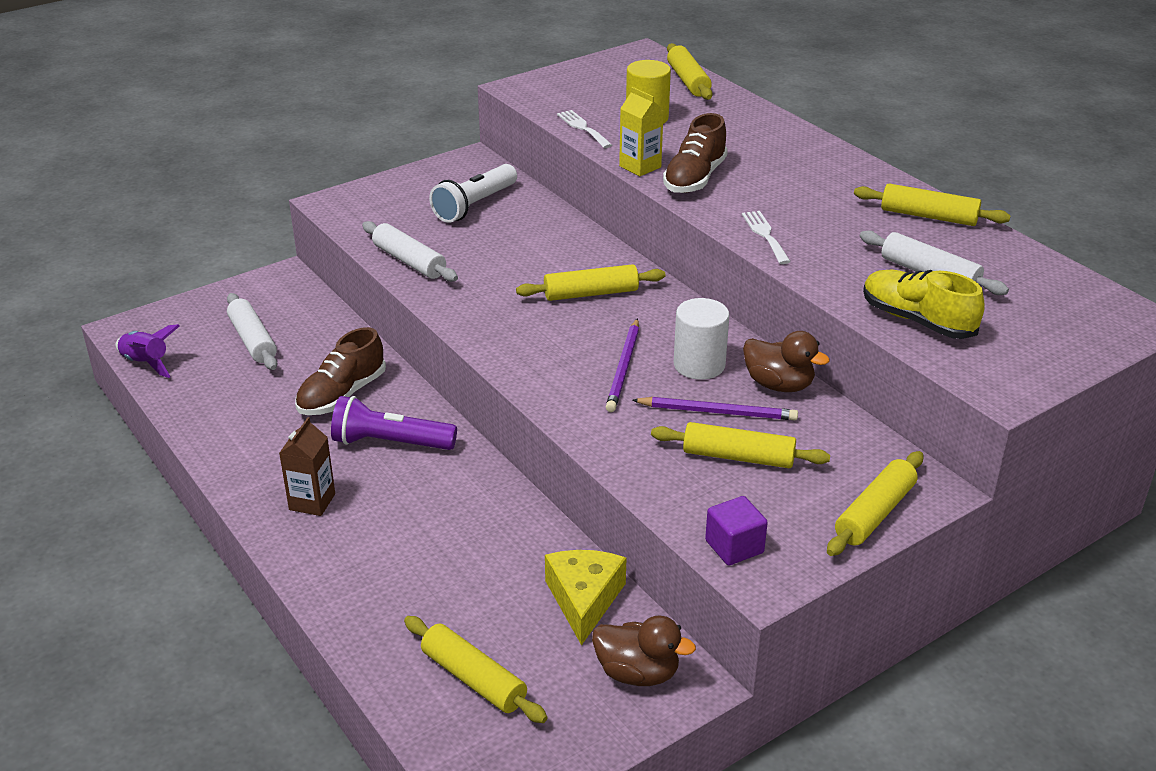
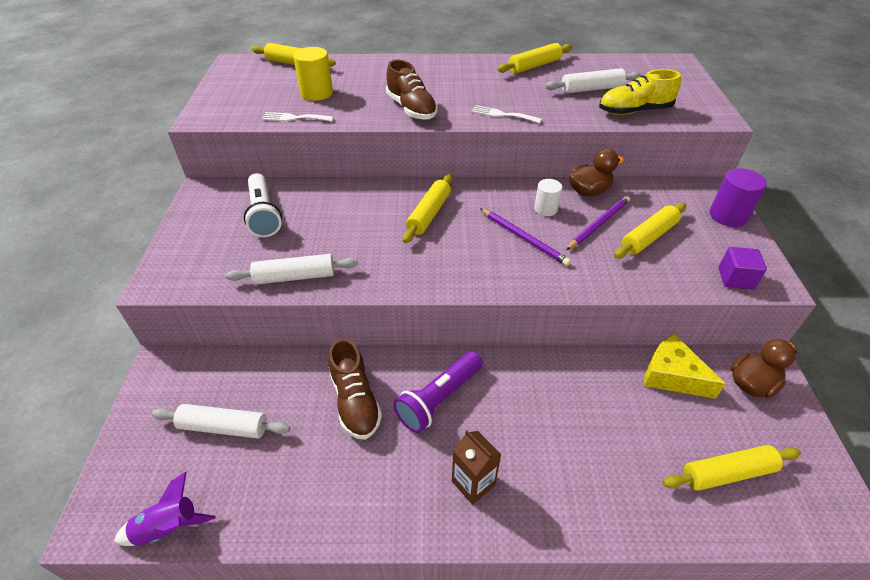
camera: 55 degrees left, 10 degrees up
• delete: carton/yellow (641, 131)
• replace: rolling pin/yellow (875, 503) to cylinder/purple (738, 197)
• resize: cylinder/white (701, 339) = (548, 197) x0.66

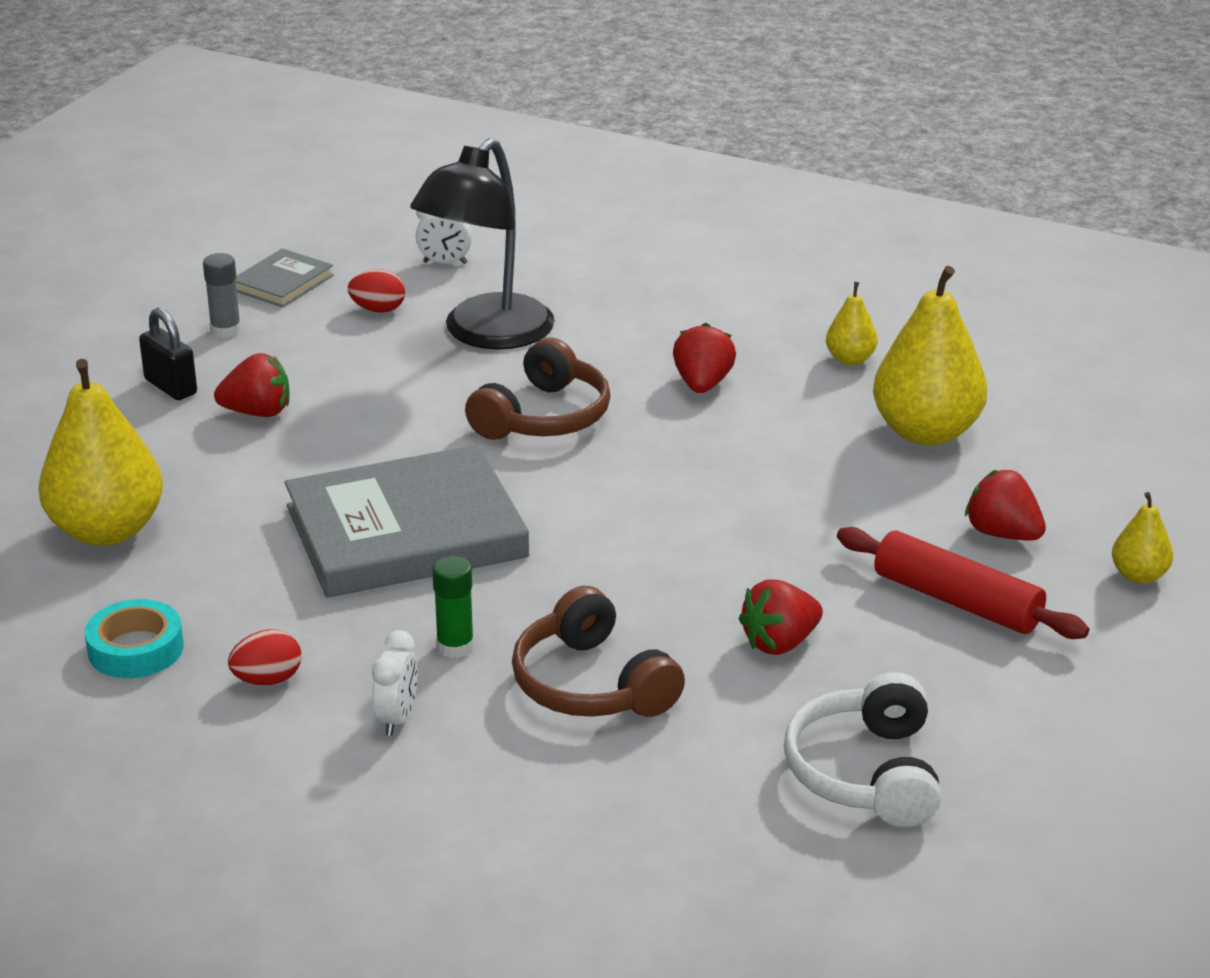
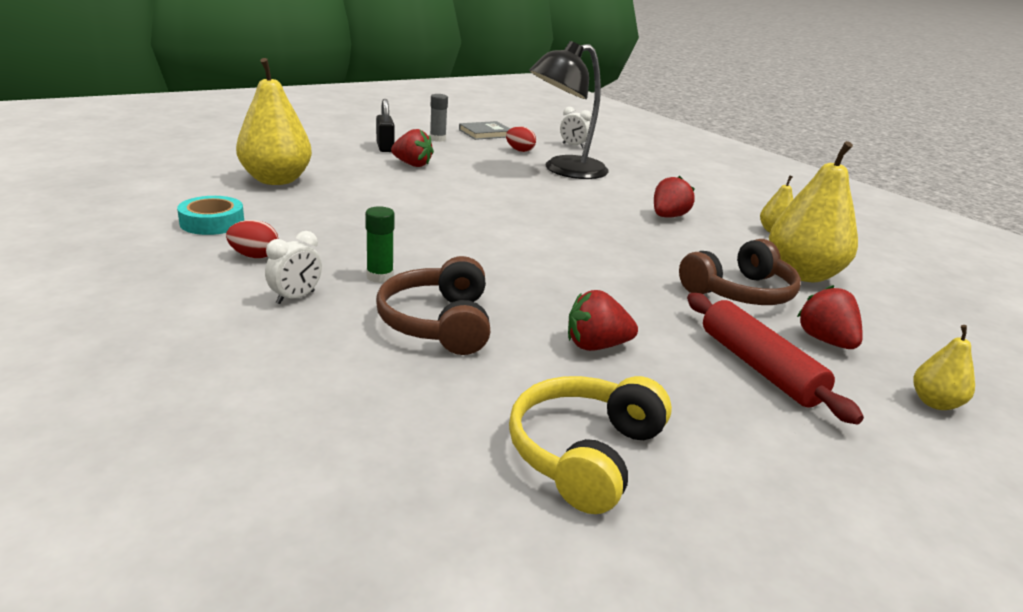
camera: 25 degrees right, 5 degrees down
• delete: book/grey (407, 521)
• move: headphones/brown (538, 389) to (740, 272)
• recolor: headphones/white (862, 749) to headphones/yellow (590, 445)

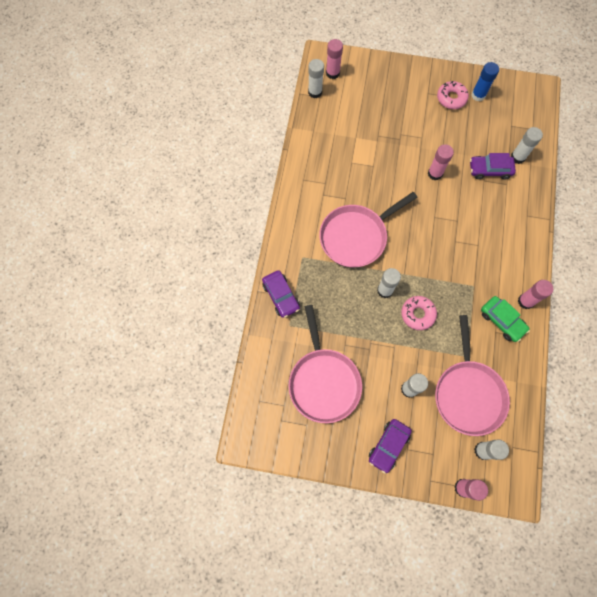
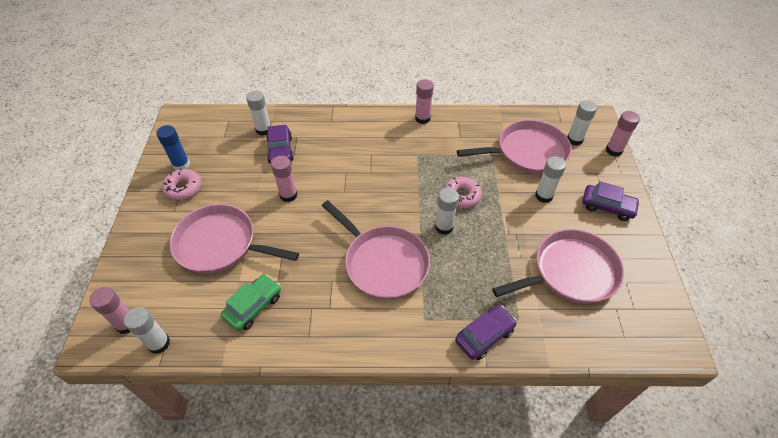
camera: 100 degrees left, 20 degrees down
• insert: pan/pink (234, 239)
• move: car/green (505, 319) to (251, 302)

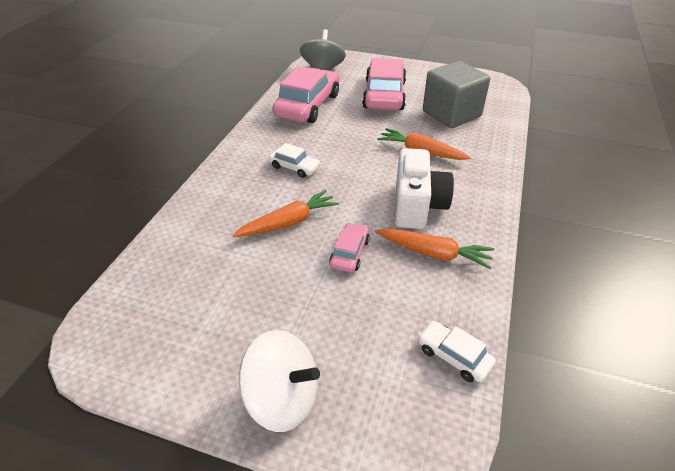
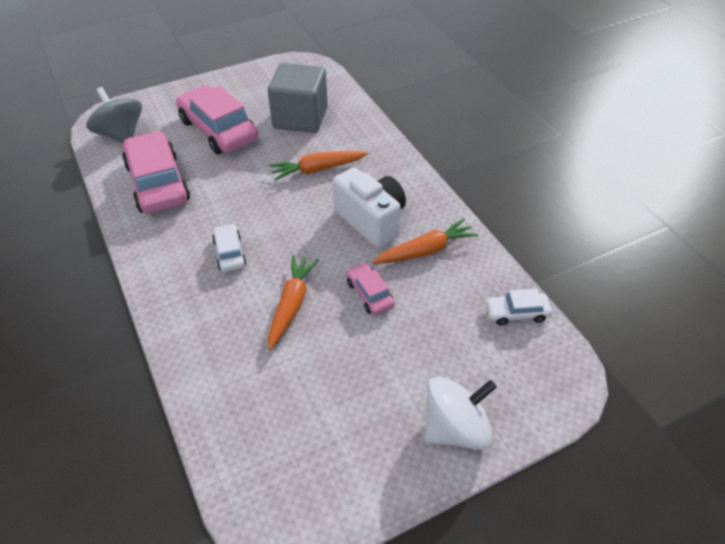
camera: 45 degrees left, 5 degrees up
• rotate: car/white (295, 160) = (229, 248) 90 degrees counterclockwise

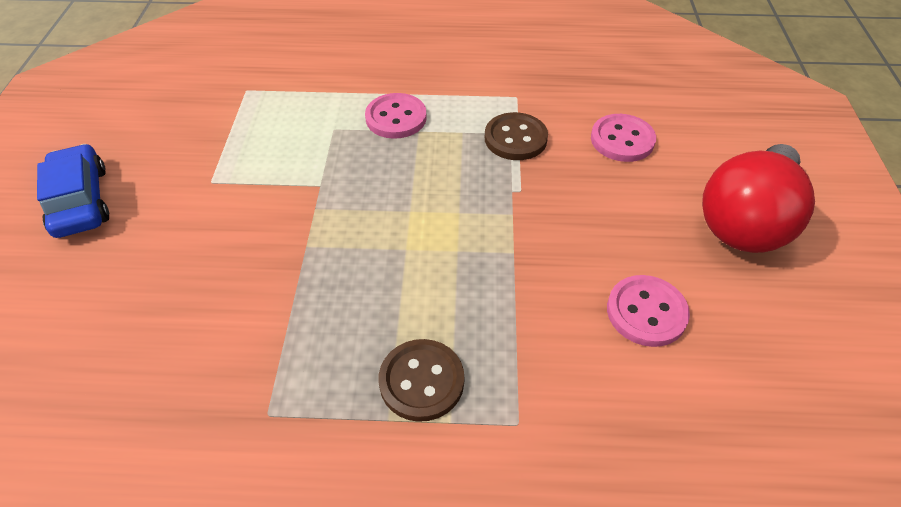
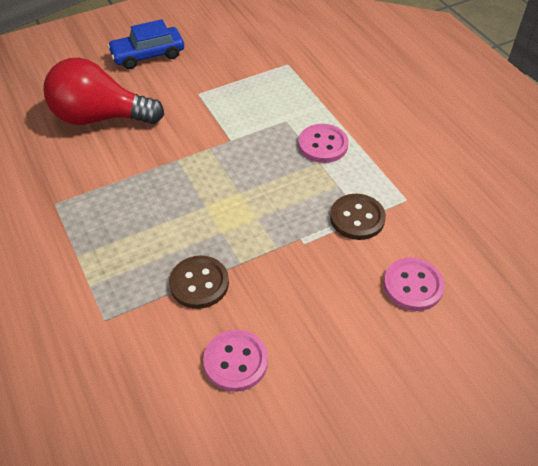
camera: 60 degrees right, 0 degrees up
• move: button/brown (421, 380) to (199, 282)
• move: light bulb/red (758, 198) to (103, 91)
• rotate: car/blue (73, 191) = (145, 44) 150 degrees counterclockwise

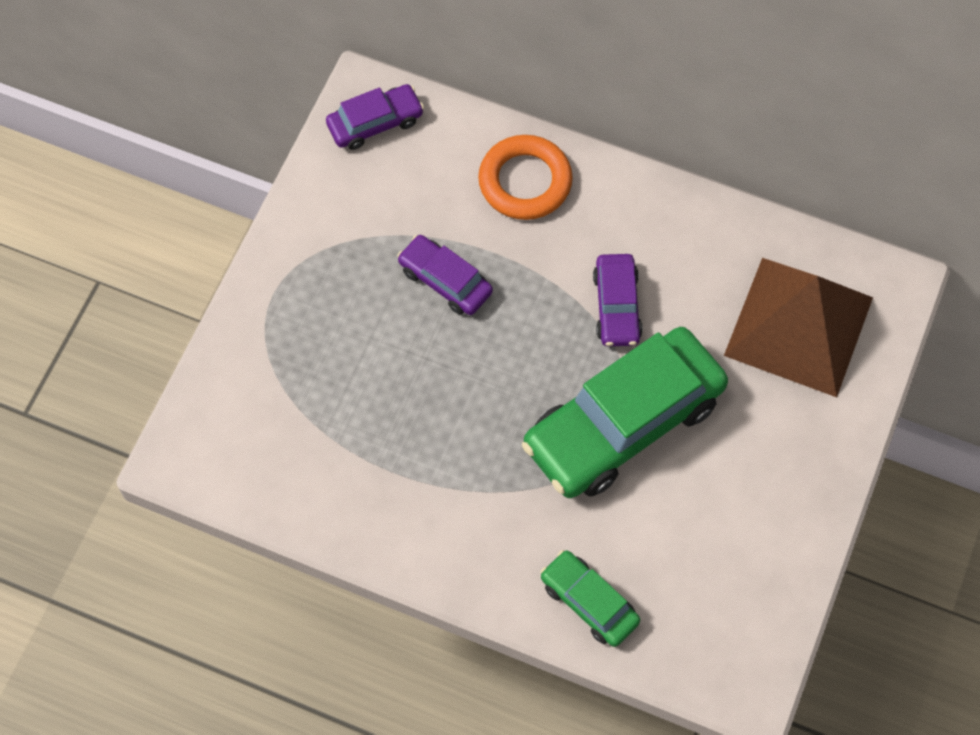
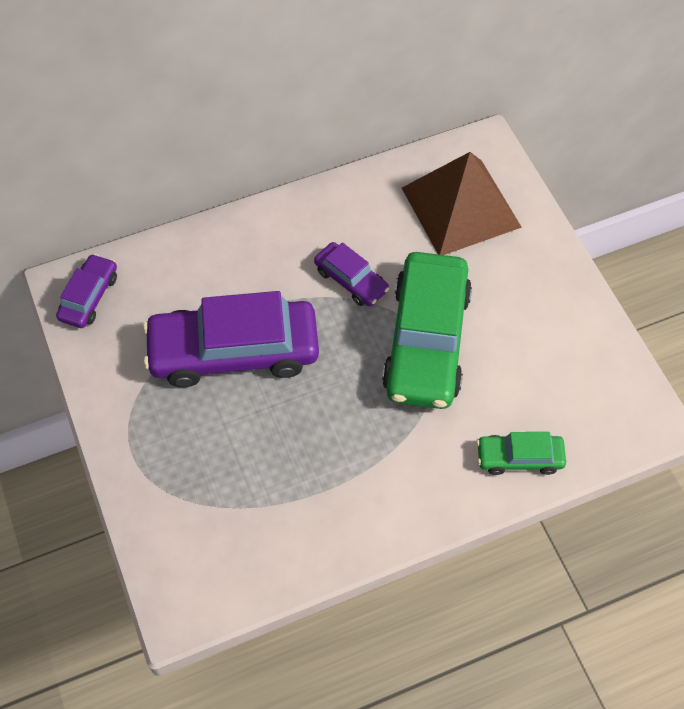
camera: 45 degrees left, 5 degrees down
• delete: ring/orange (525, 177)
• resize: car/purple (445, 275) = (231, 339) x2.05

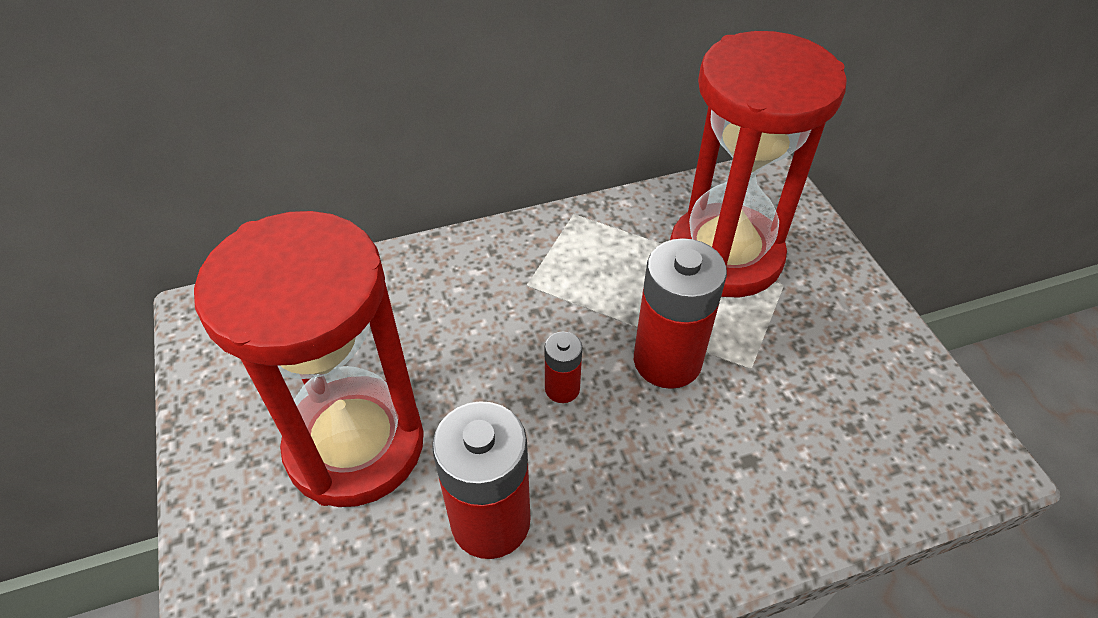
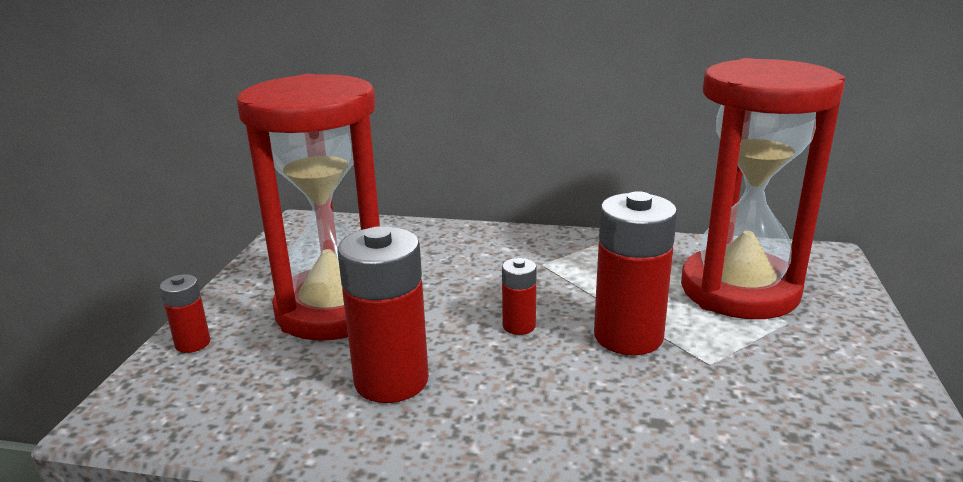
camera: 30 degrees right, 25 degrees down
• insert: battery/red (185, 313)

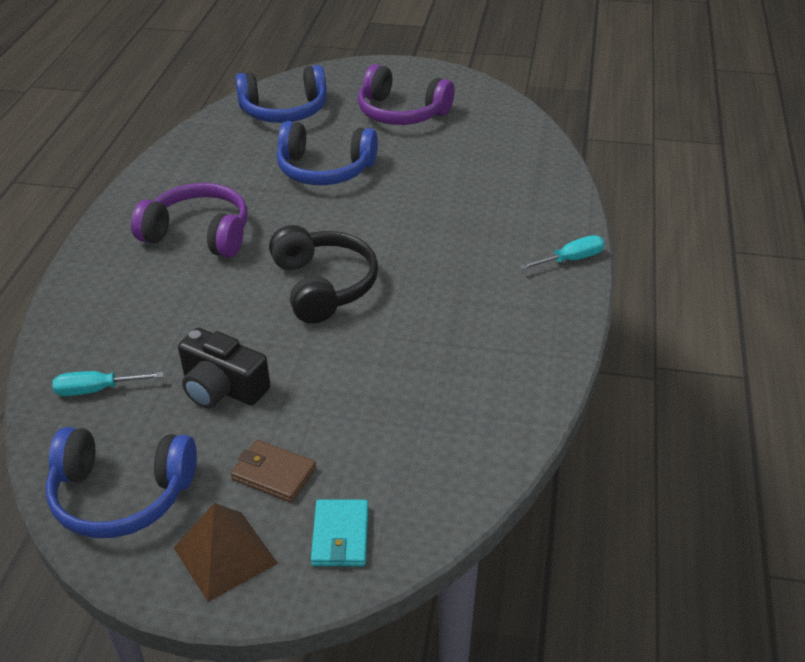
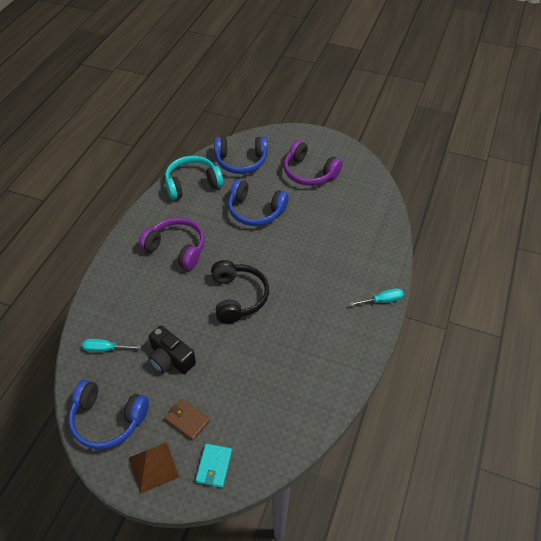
camera: 10 degrees right, 10 degrees up
• insert: headphones/turquoise (194, 178)

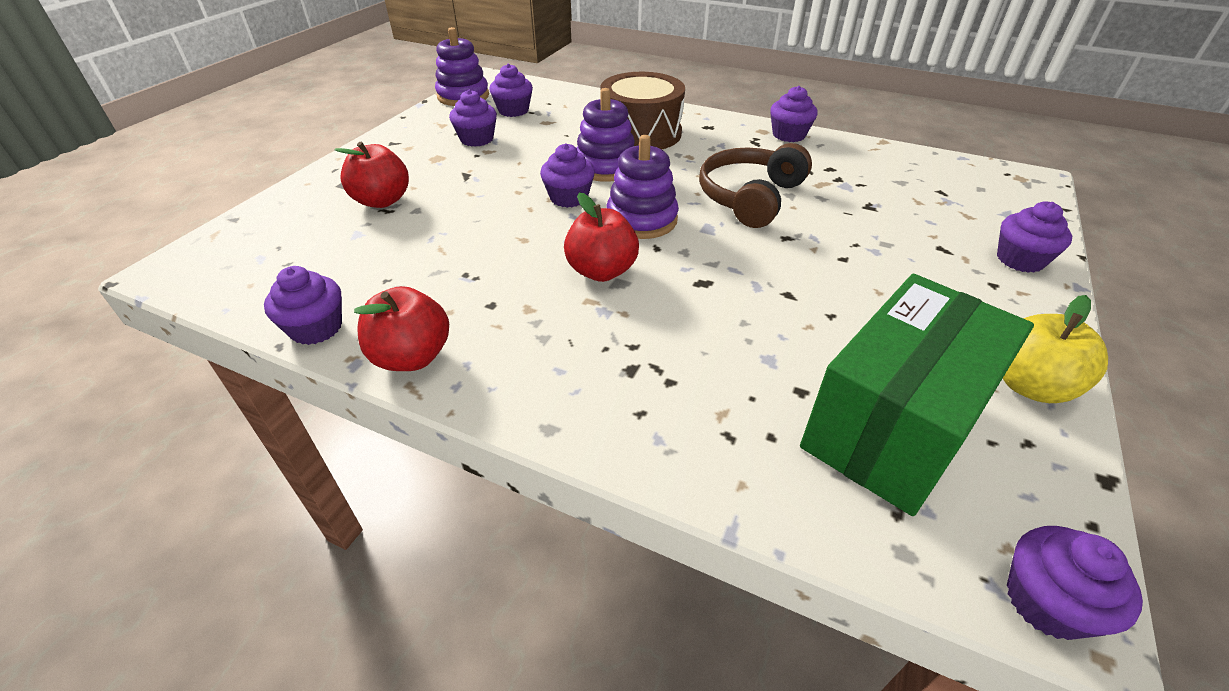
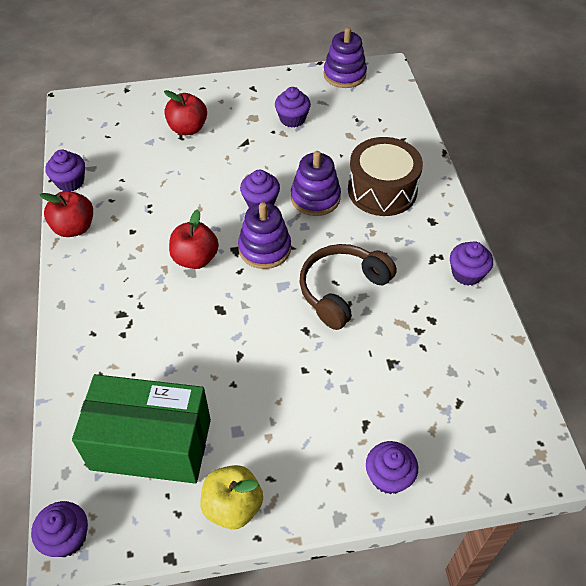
camera: 55 degrees right, 10 degrees up
• delete: cupcake/purple (511, 90)
• rotate: headphones/brown (755, 185) = (348, 287) 45 degrees counterclockwise

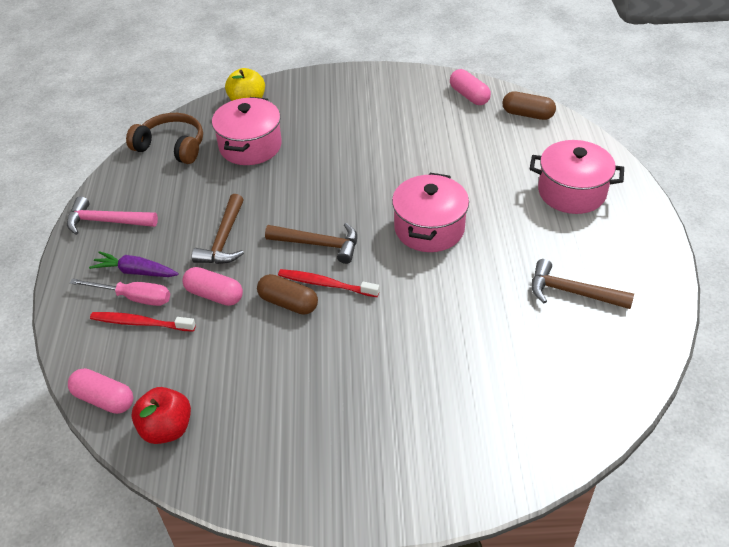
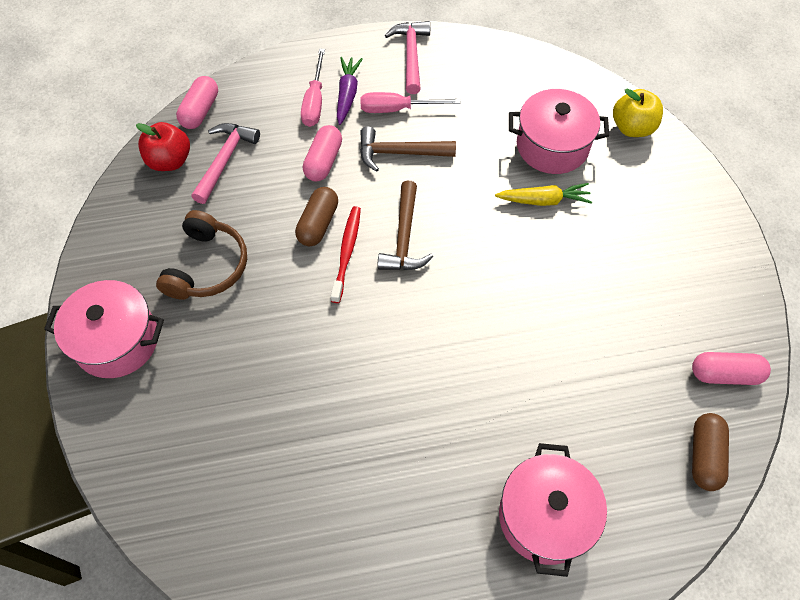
camera: 80 degrees right, 15 degrees up
• delete: toothbrush/red (143, 322)
• delete: hammer/brown (583, 284)
• insert: hammer/pink (225, 163)
• insert: screwdriver/pink (411, 102)
• insert: carrot/yellow (543, 194)
• move: headphones/brown (164, 138) to (201, 255)
• move: pot/pink (430, 212) to (104, 329)
• rotate: capsule/pink (470, 87) = (731, 368) 45 degrees clockwise

